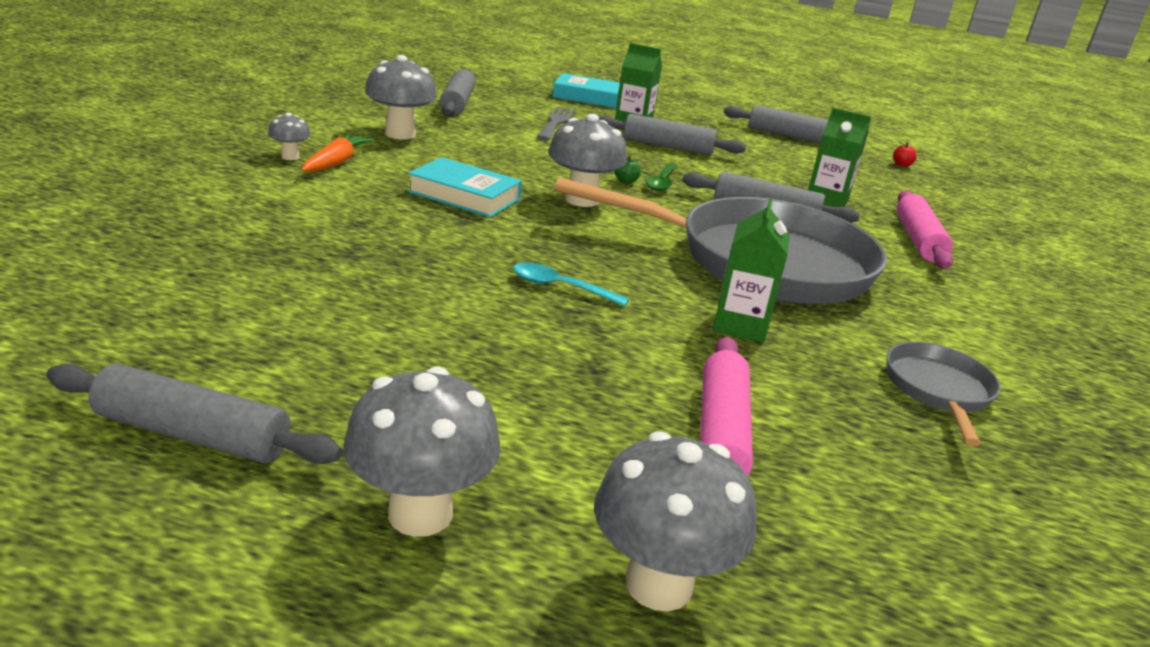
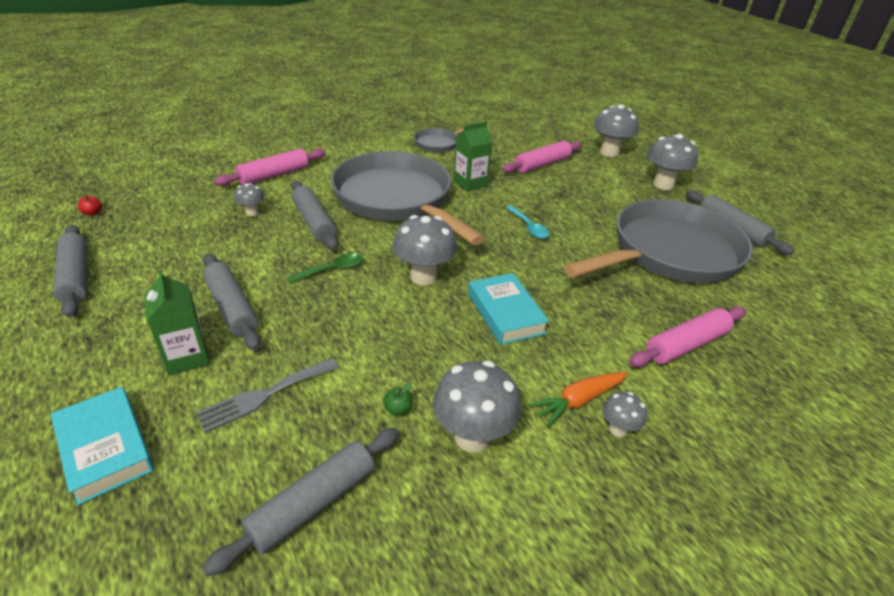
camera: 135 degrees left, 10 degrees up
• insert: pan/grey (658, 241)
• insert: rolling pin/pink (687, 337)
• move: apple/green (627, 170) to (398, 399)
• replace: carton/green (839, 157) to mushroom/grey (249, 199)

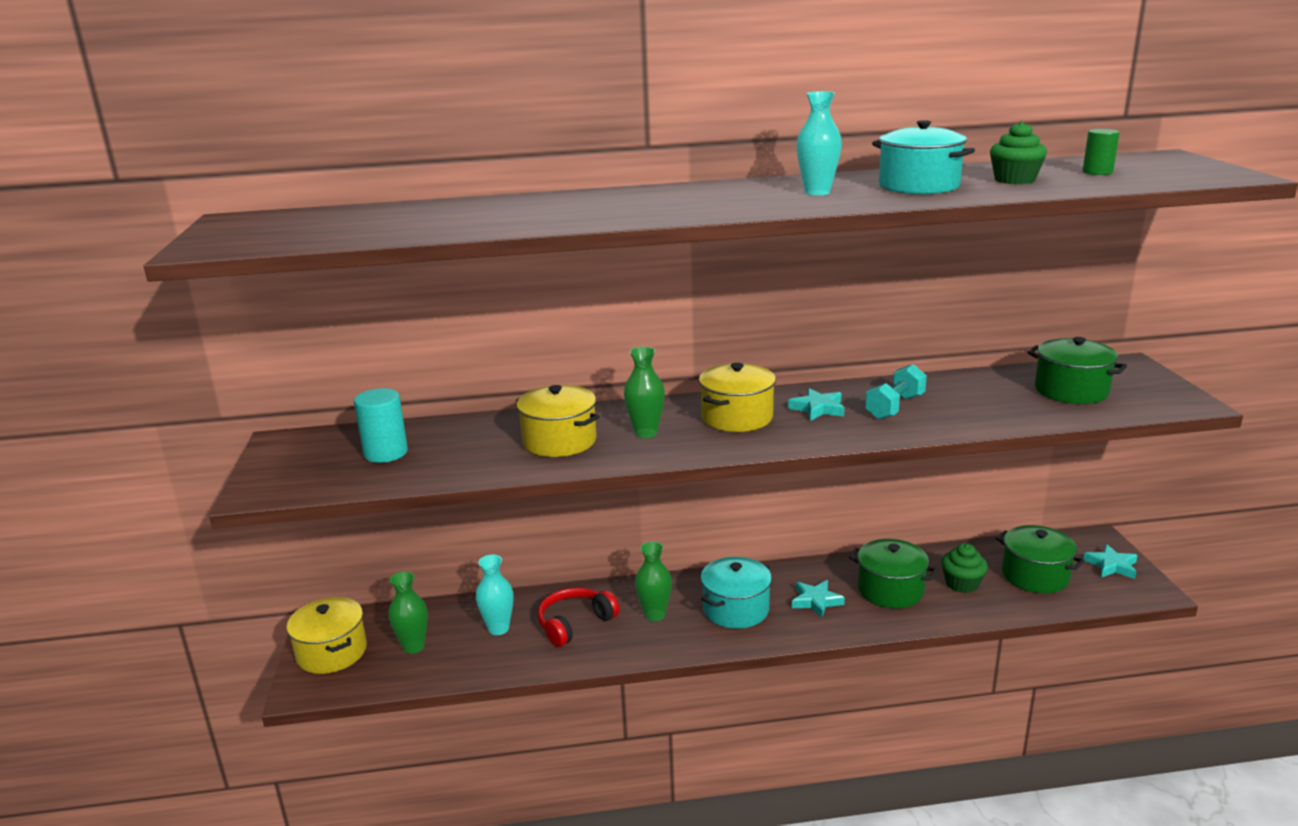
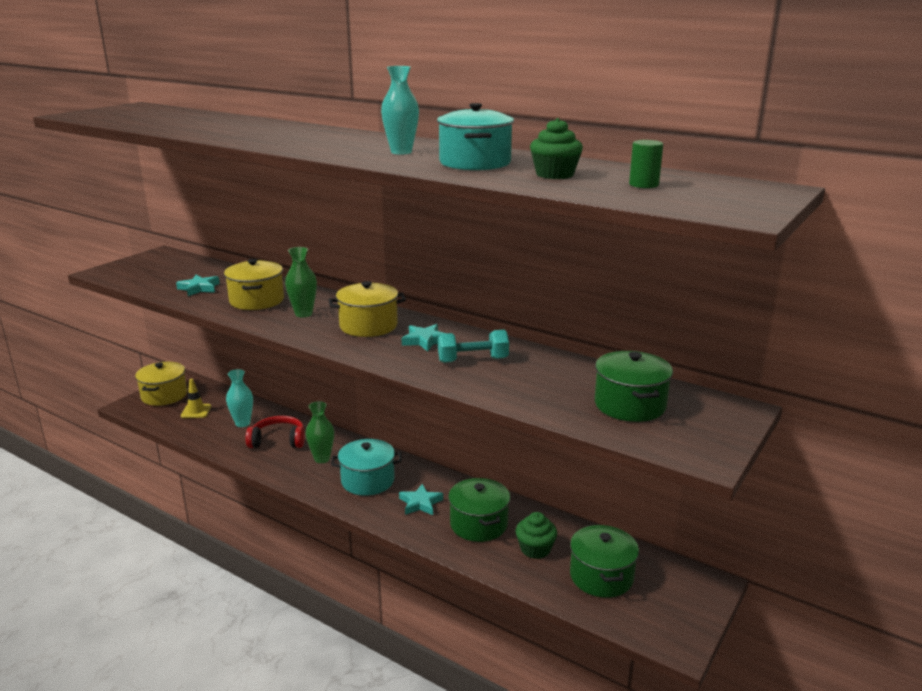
camera: 40 degrees right, 0 degrees up
• delete: cylinder/turquoise (381, 425)
• move: star/turquoise (1110, 561) to (198, 285)
• replace: vase/green (408, 612) to traffic cone/yellow (196, 398)

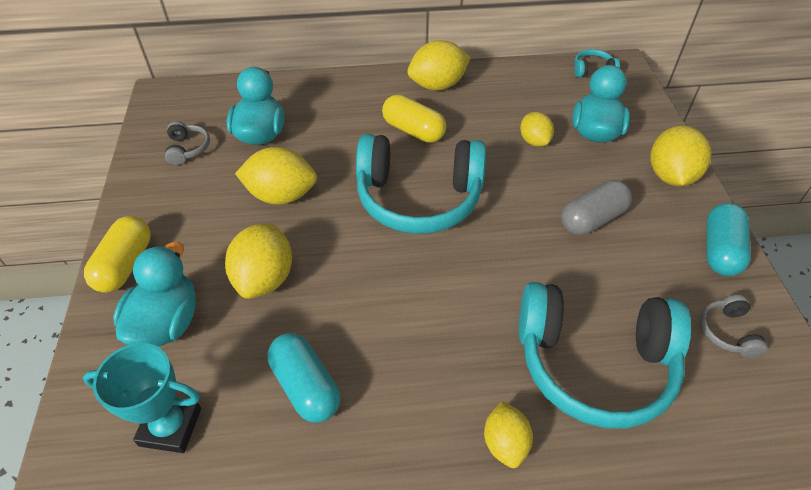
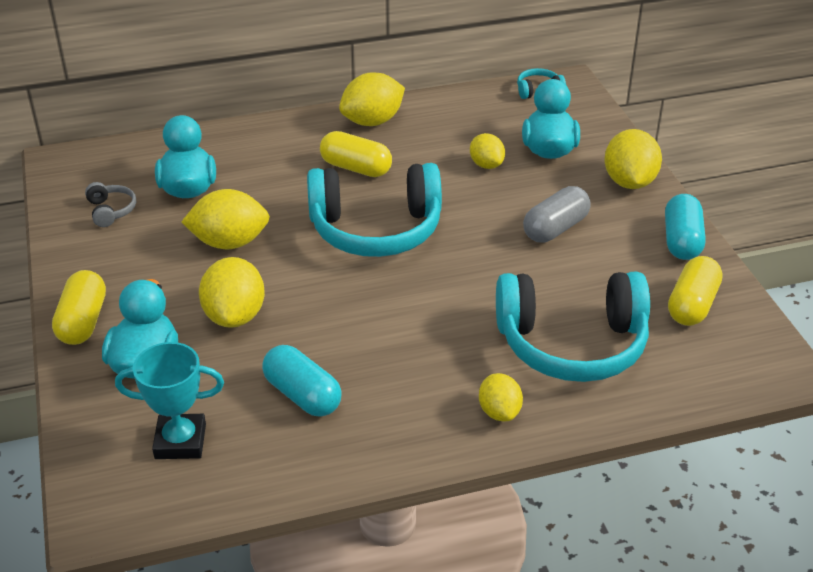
camera: 10 degrees left, 10 degrees down
• replace: headphones/grey (734, 326) to capsule/yellow (695, 291)

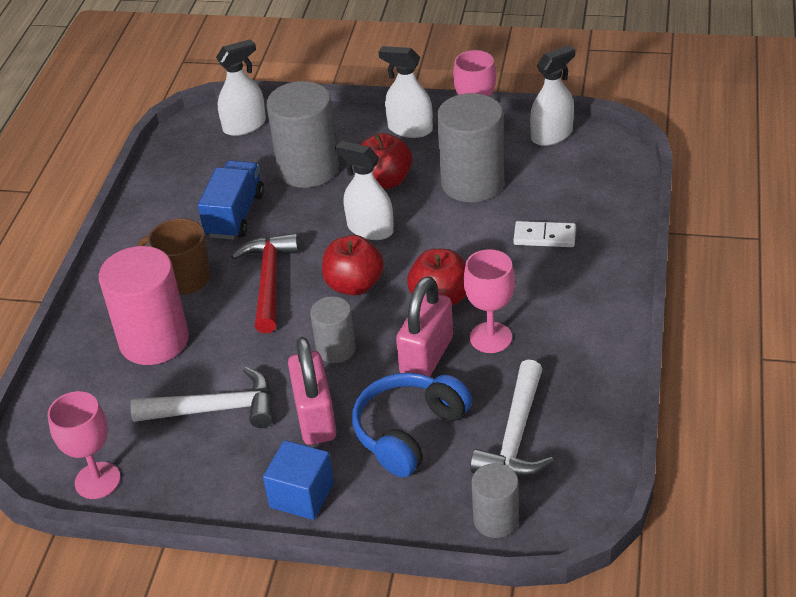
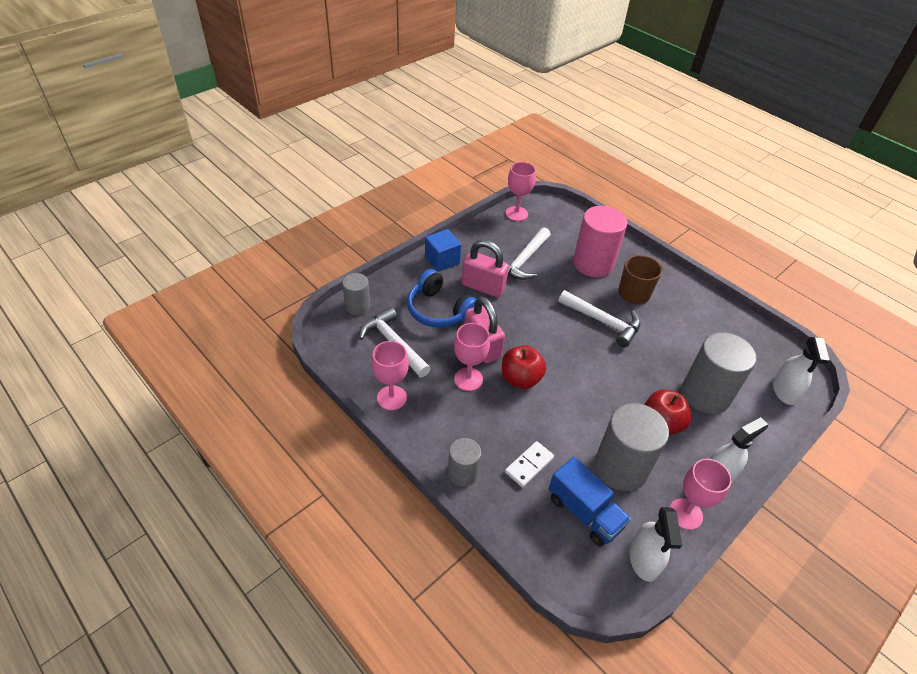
camera: 120 degrees right, 5 degrees up
• delete: apple/red (353, 265)
• delete: spray bottle/white (364, 190)
• insert: goblet/pink (390, 375)
• move: truck/blue (231, 200) to (590, 502)
• move: cylinder/grey (333, 329) to (464, 462)
• recolor: hammer/red (265, 283) to hammer/white (599, 318)
• rotate: headphones/blue (412, 425) = (441, 298) 150 degrees clockwise

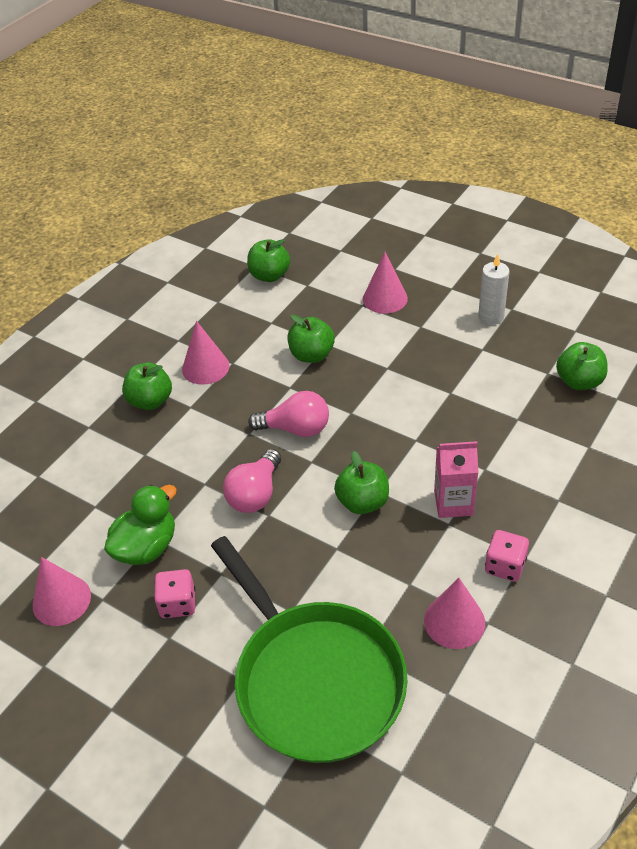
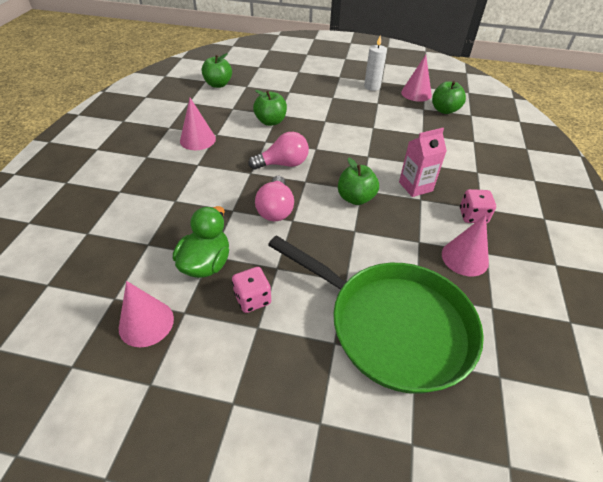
camera: 25 degrees left, 0 degrees up
• delete: apple/green (147, 386)
• move: cone/pink (385, 283) to (416, 78)

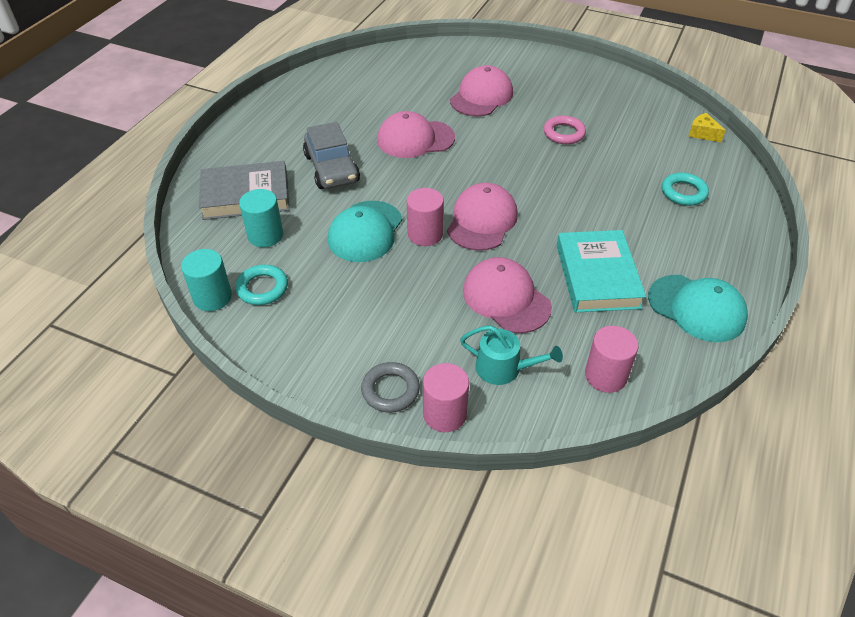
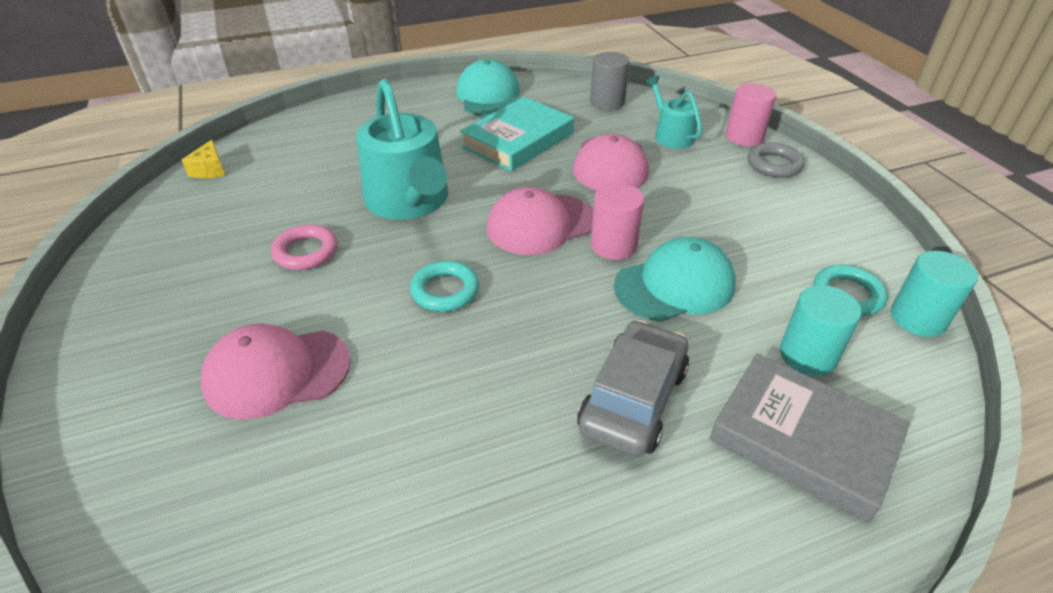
camera: 135 degrees left, 5 degrees down
• delete: cap/pink (416, 134)
• insert: watering can/turquoise (402, 149)
• move: ring/turquoise (685, 189) to (444, 286)
• recolor: cylinder/pink (612, 359) to cylinder/grey (610, 81)

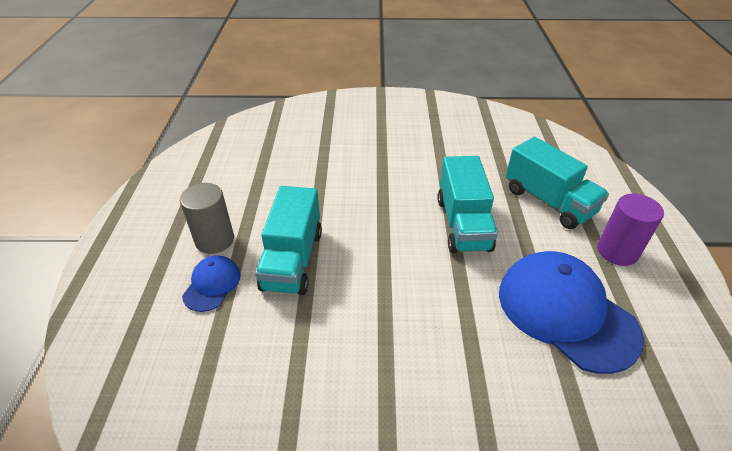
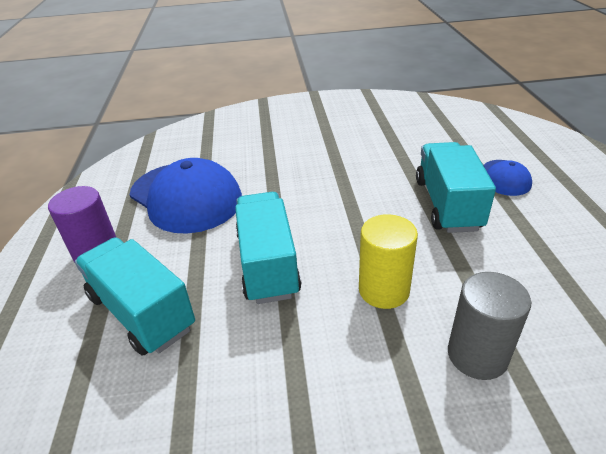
camera: 175 degrees right, 5 degrees down
• insert: cylinder/yellow (388, 261)
• move: cylinder/grey (207, 218) to (489, 326)

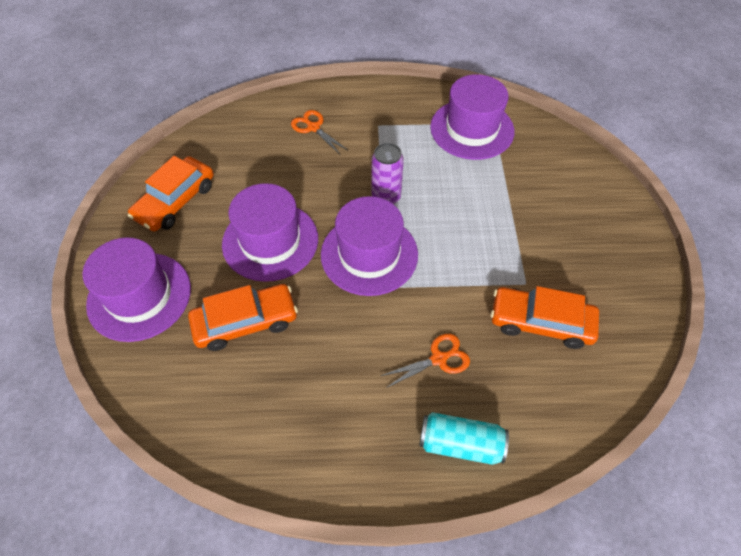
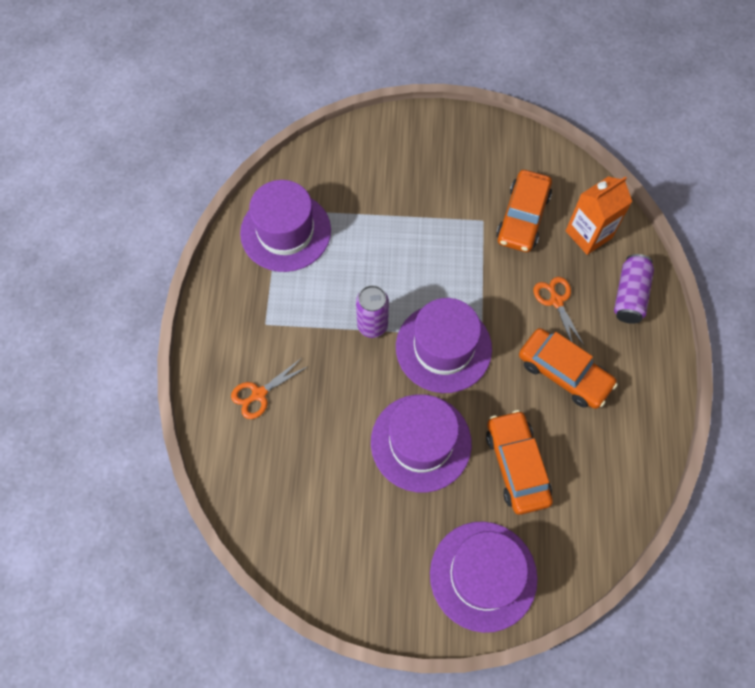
camera: 85 degrees left, 10 degrees up
• insert: carton/orange (599, 215)
• move: car/orange (171, 194) to (568, 368)
• recolor: can/turquoise (464, 438) to can/purple (634, 289)

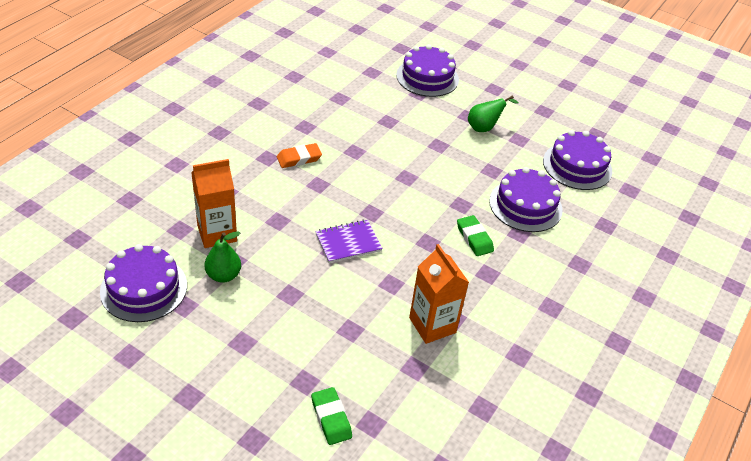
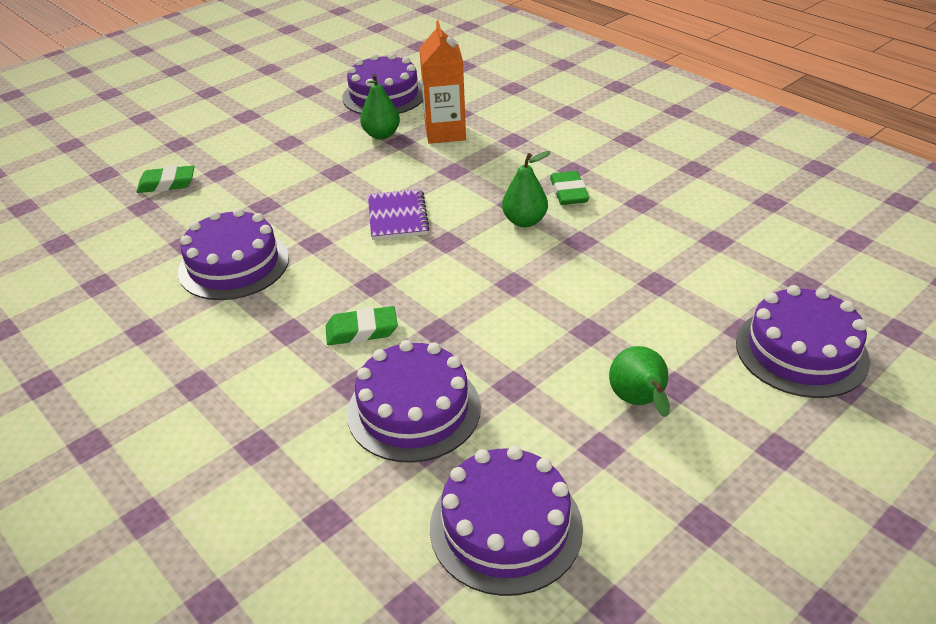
camera: 110 degrees right, 5 degrees down
• insert: pear/green (526, 189)
• replace: carton/orange (439, 294) to cake/purple (233, 254)
• recolor: eraser/orange (299, 155) to eraser/green (569, 188)

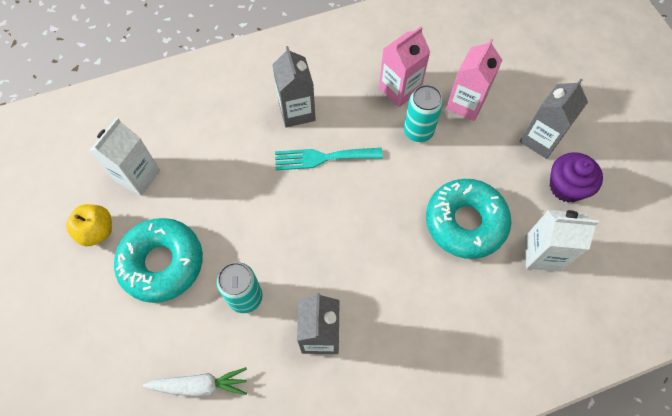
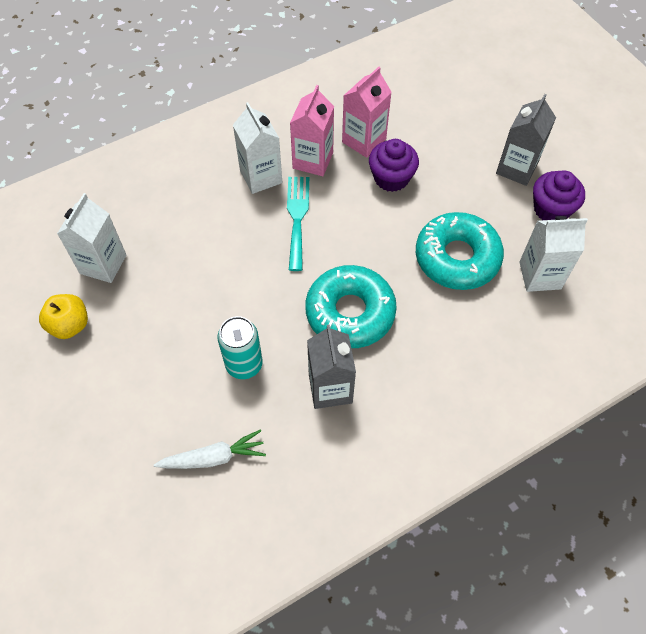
camera: 10 degrees left, 5 degrees down
• move: donut/turquoise (158, 260) to (351, 306)
• move: carton/pink (474, 79) to (312, 130)
• replace: can/turquoise (423, 113) to cupcake/purple (394, 165)
• recolor: carton/grey (294, 86) to carton/white (257, 148)
• rotate: fork/turquoise (329, 159) = (298, 224) 105 degrees clockwise

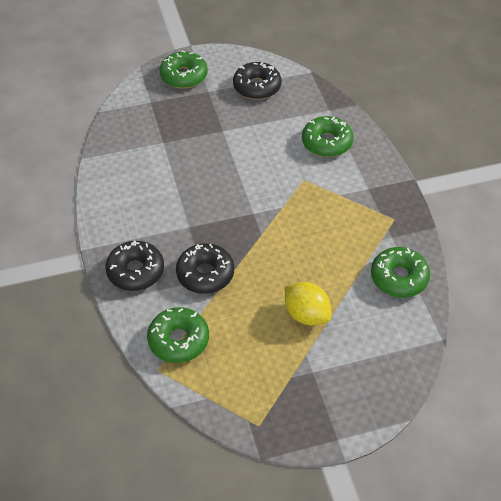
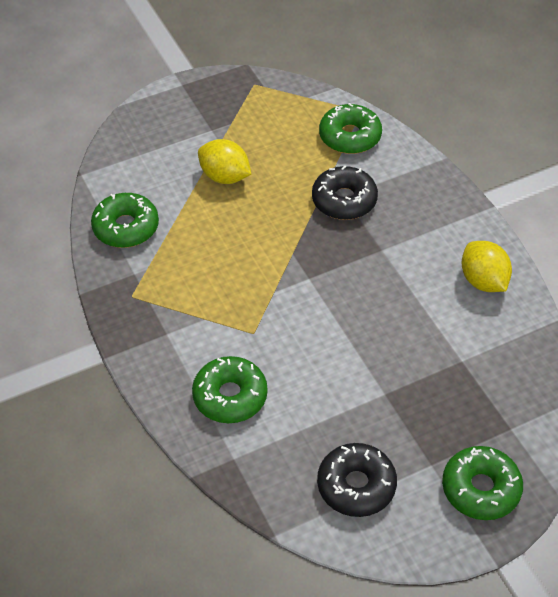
camera: 170 degrees right, 0 degrees up
• delete: donut/black (134, 266)
• insert: lemon/yellow (487, 266)

